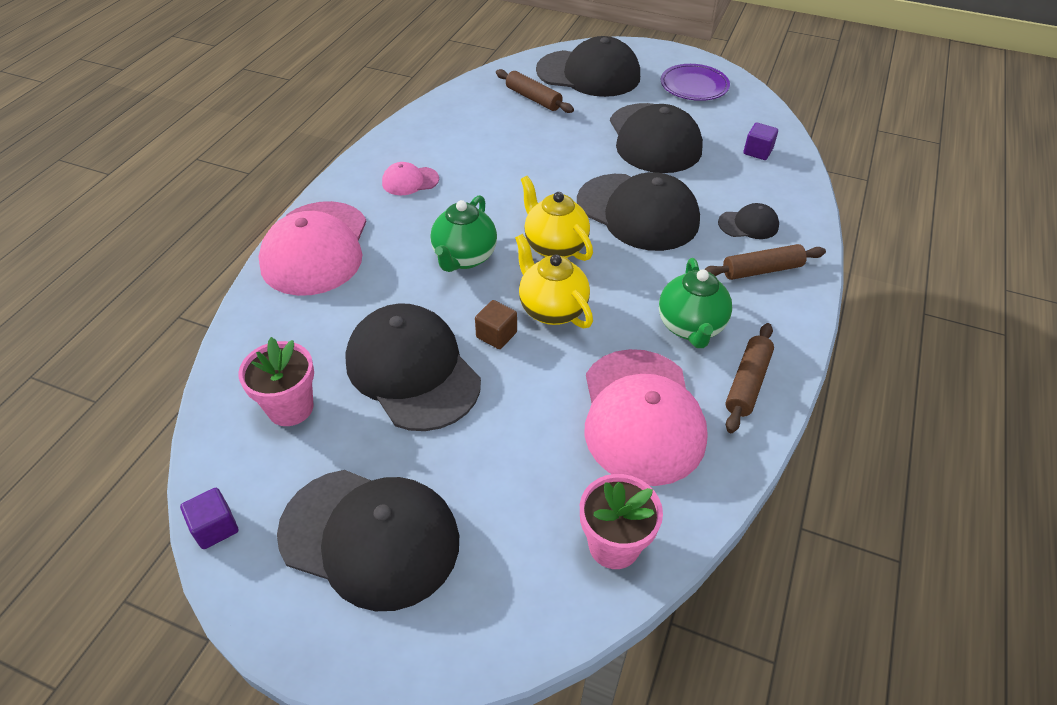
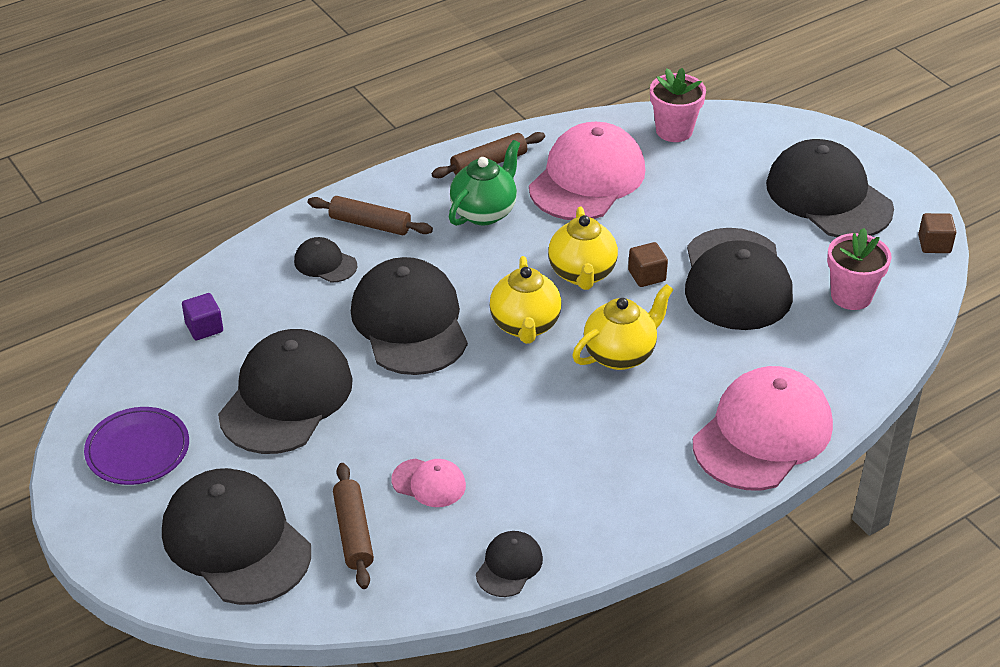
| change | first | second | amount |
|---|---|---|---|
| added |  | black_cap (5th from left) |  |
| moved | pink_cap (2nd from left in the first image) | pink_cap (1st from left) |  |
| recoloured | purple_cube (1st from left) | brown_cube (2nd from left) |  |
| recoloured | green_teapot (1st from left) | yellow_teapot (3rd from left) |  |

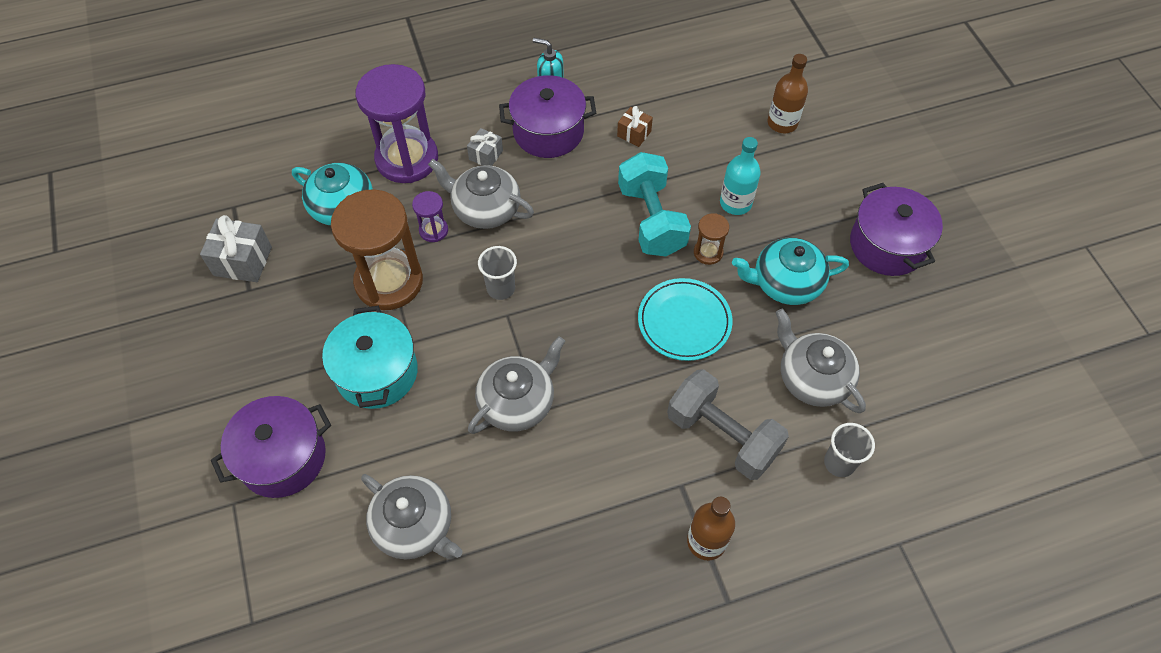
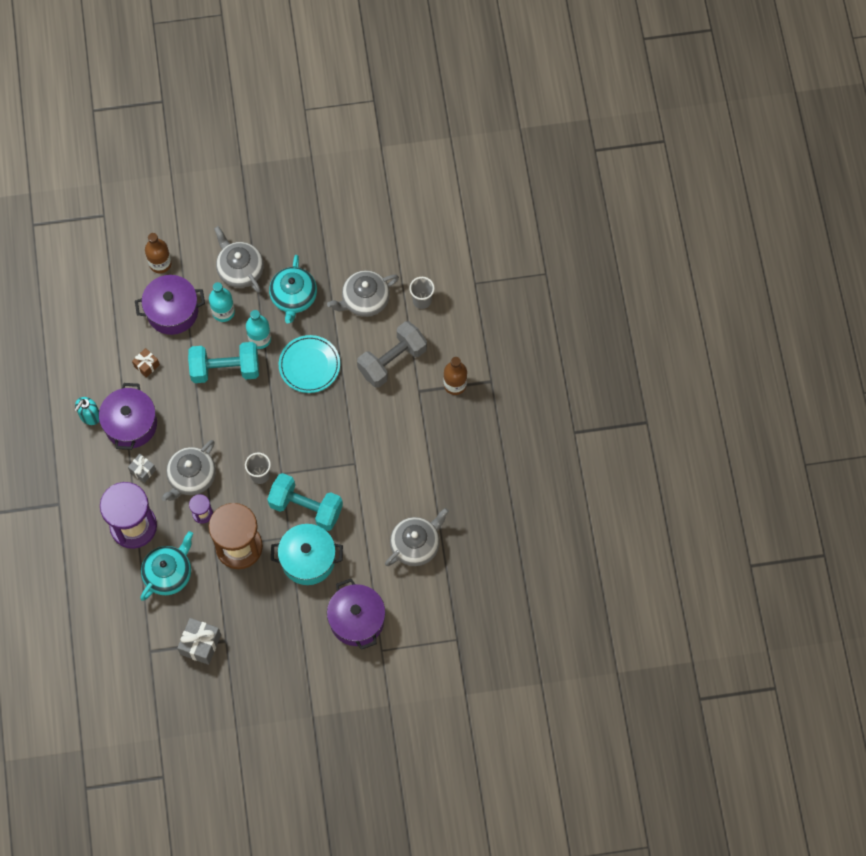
| change | first | second | amount |
|---|---|---|---|
| added |  | turquoise_dumbbell (2nd from left) |  |
| moved | grey_teapot (3rd from left in the first image) | grey_teapot (2nd from left) |  |
| moved | purple_pot (3rd from left in the first image) | purple_pot (2nd from left) |  |
| replaced | brown_hourglass (2nd from left) | turquoise_bottle (2nd from left) |  |

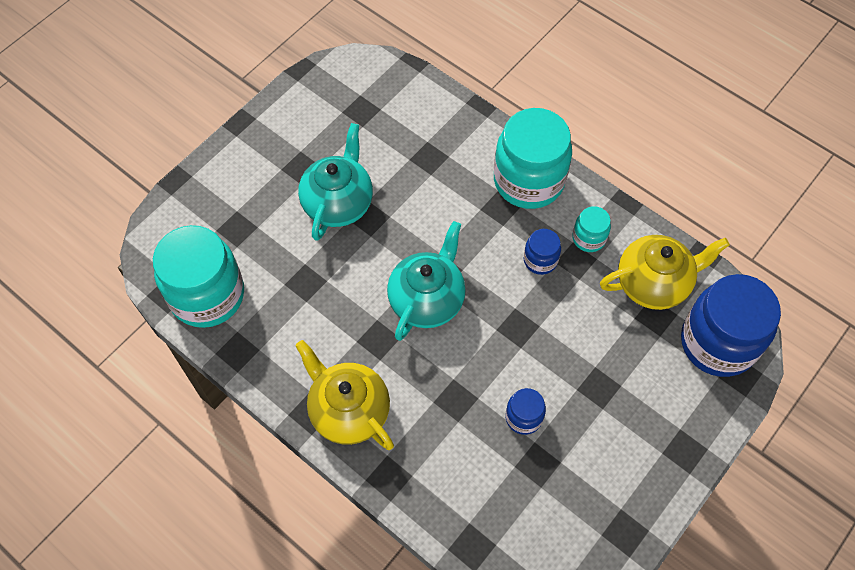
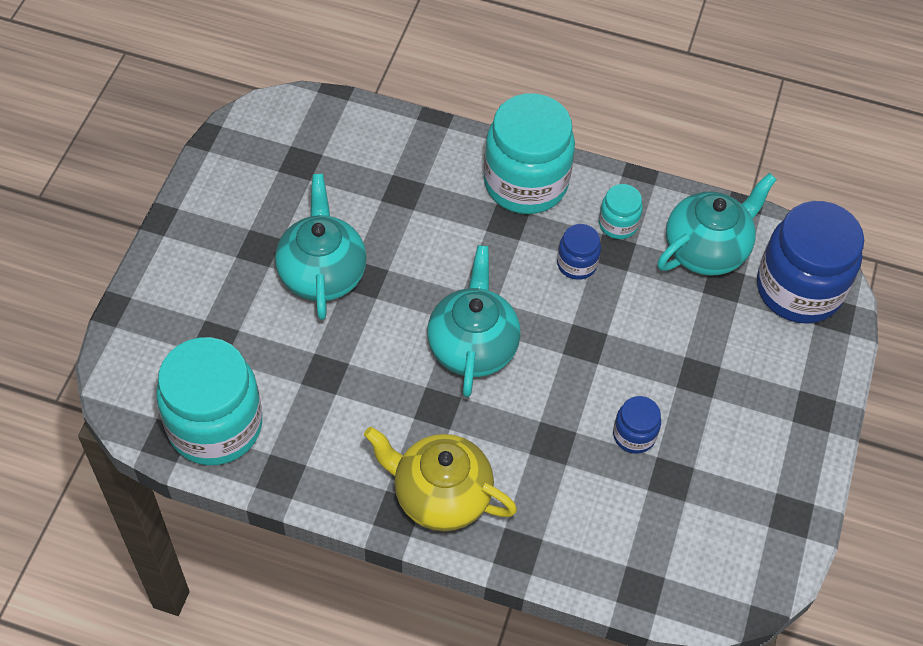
| change | first | second | amount |
|---|---|---|---|
| recoloured | yellow_teapot (2nd from left) | turquoise_teapot (3rd from left) |  |

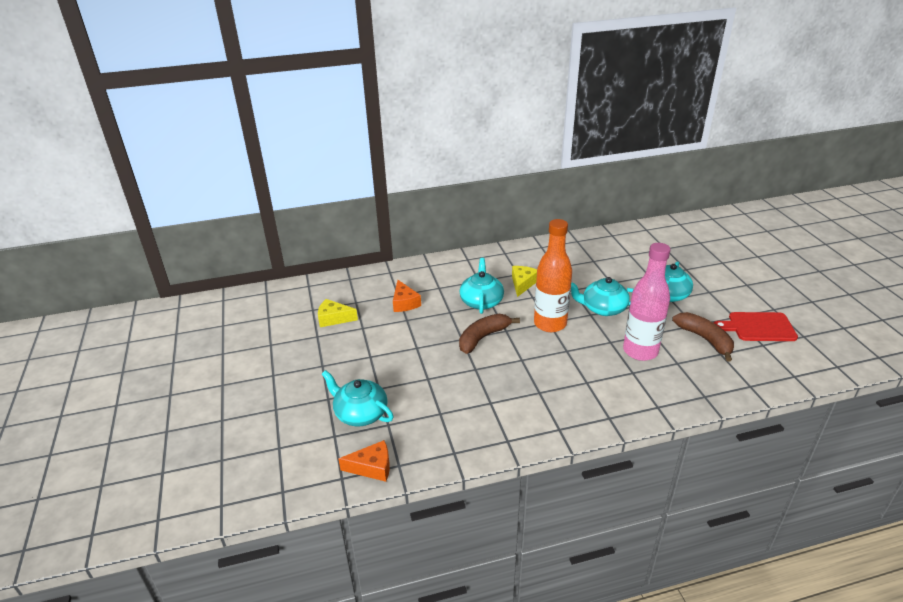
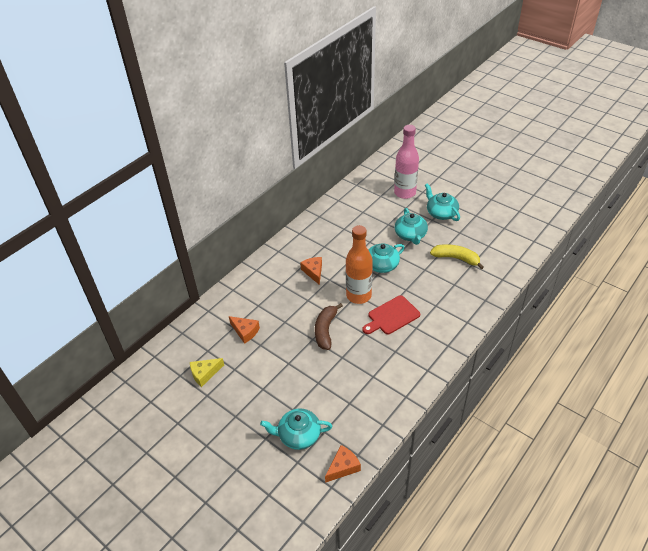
| change | first | second | amount |
|---|---|---|---|
| moved | turquoise_teapot (2nd from left in the first image) | turquoise_teapot (4th from left) |  |
| moved | pink_bottle |  |  |
| moved | red_cutting_board |  |  |
| recoloured | yellow_cheese (2nd from left) | orange_cheese (2nd from left) |  |
| recoloured | brown_banana (2nd from left) | yellow_banana |  |

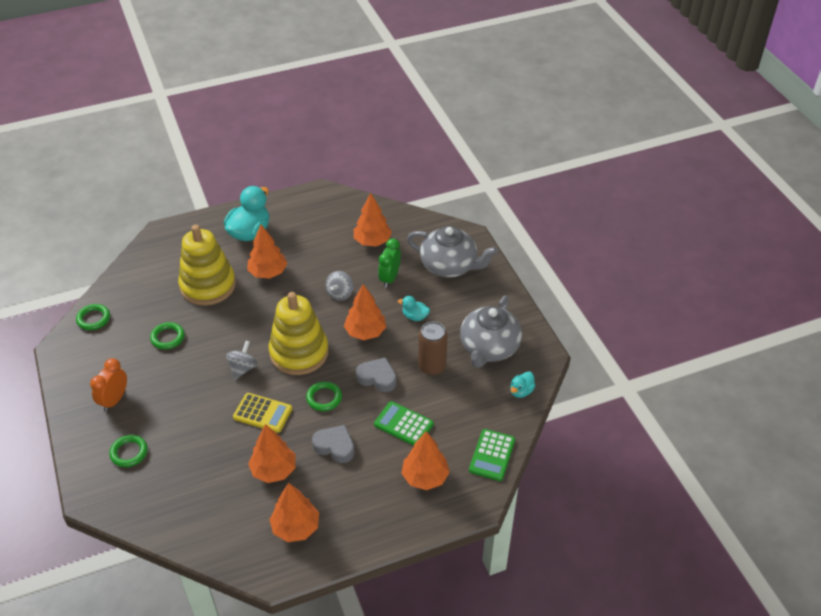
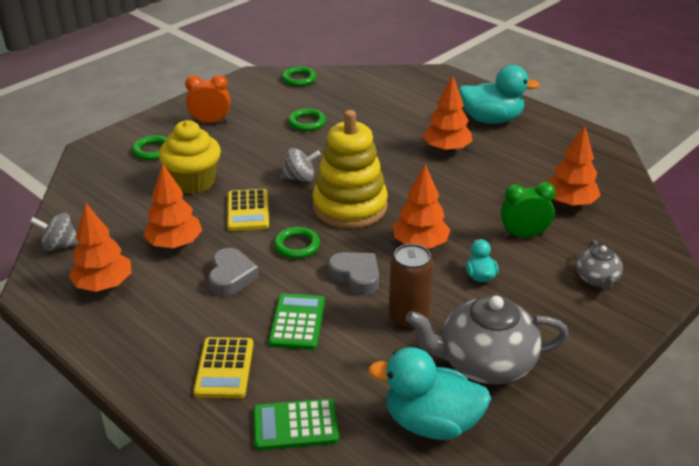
| change | first | second | amount |
|---|---|---|---|
| removed | yellow_stacking_toy (1st from left) |  |  |
| added |  | yellow_cupcake |  |
| moved | grey_spinning_top (2nd from left in the first image) | grey_spinning_top (1st from left) |  |
| replaced | orange_tree (6th from left) | yellow_calculator (1st from left) |  |
| turned | grey_heart (2nd from left) |  | 45 degrees counterclockwise |
| resized | grey_teapot (1st from left in the first image) | grey_teapot (2nd from left) | x0.52 |
| resized | turquoise_duck (3rd from left in the first image) | turquoise_duck (1st from left) | x2.05 |

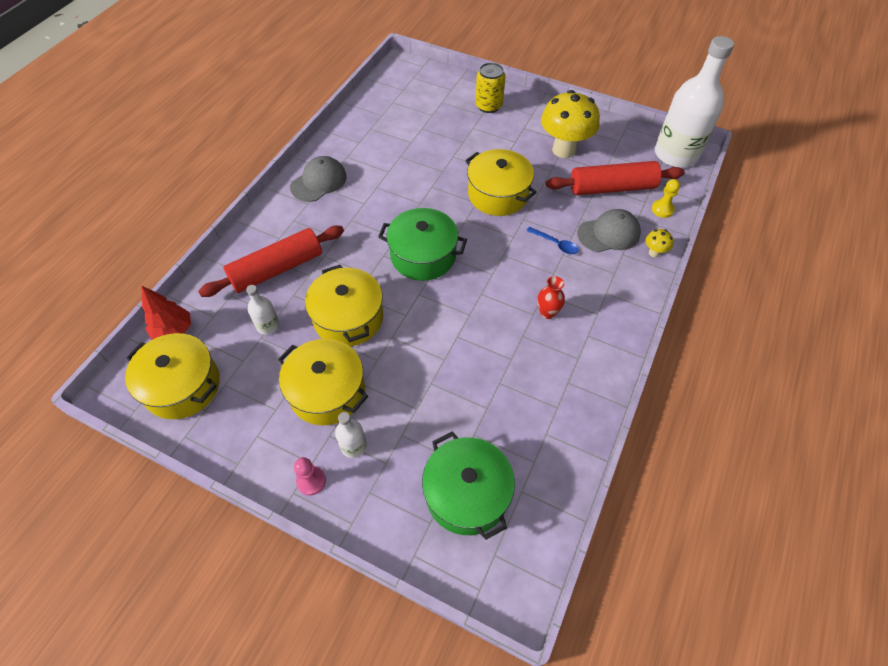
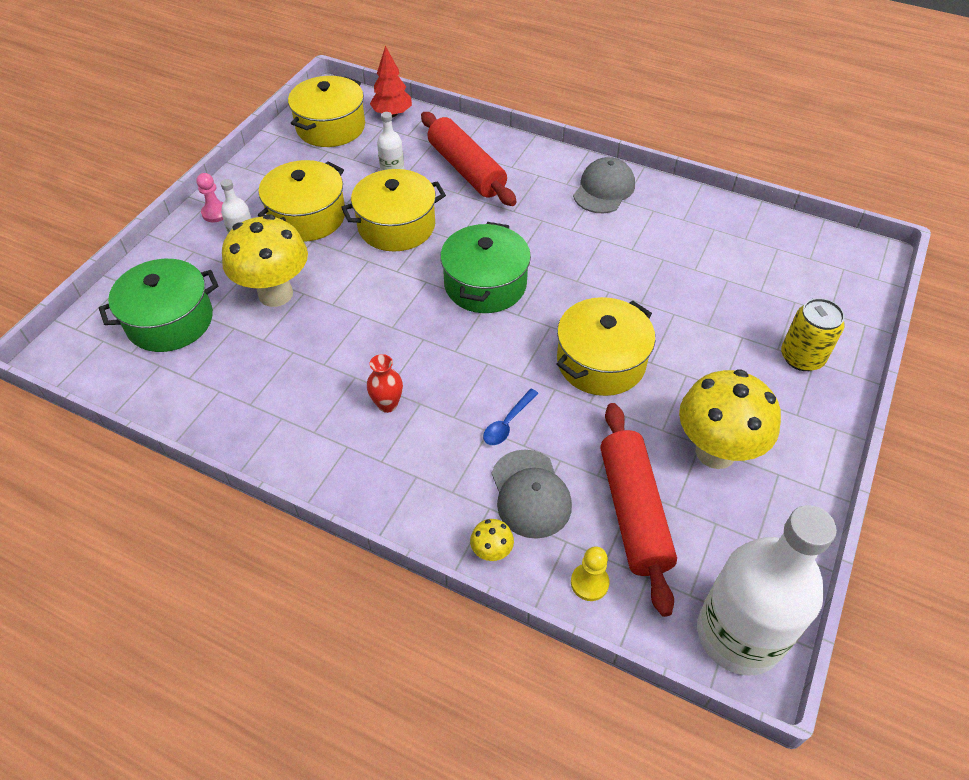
| change | first | second | amount |
|---|---|---|---|
| added |  | yellow_mushroom (1st from left) |  |
| turned | grey_cap (1st from left in the first image) | grey_cap (2nd from left) | 105 degrees counterclockwise |

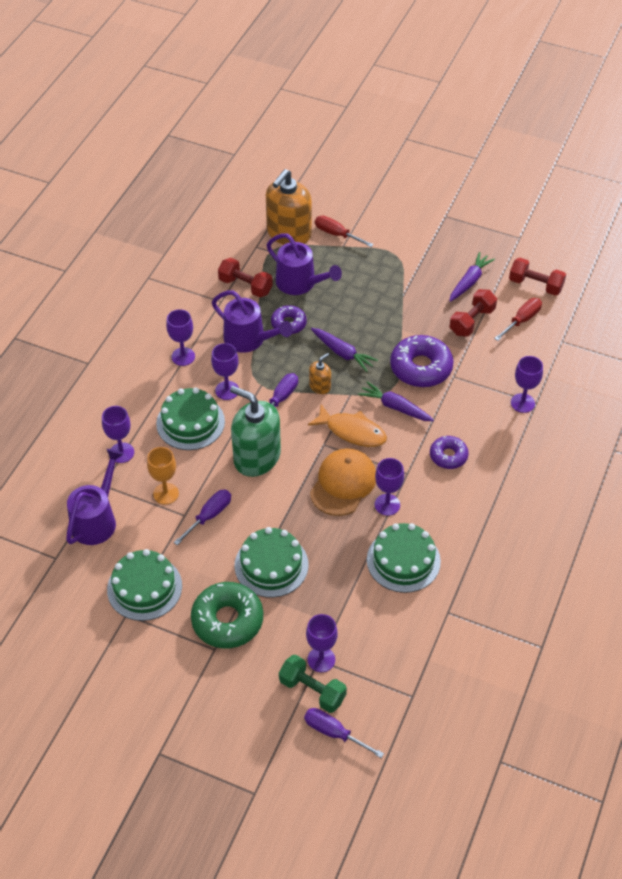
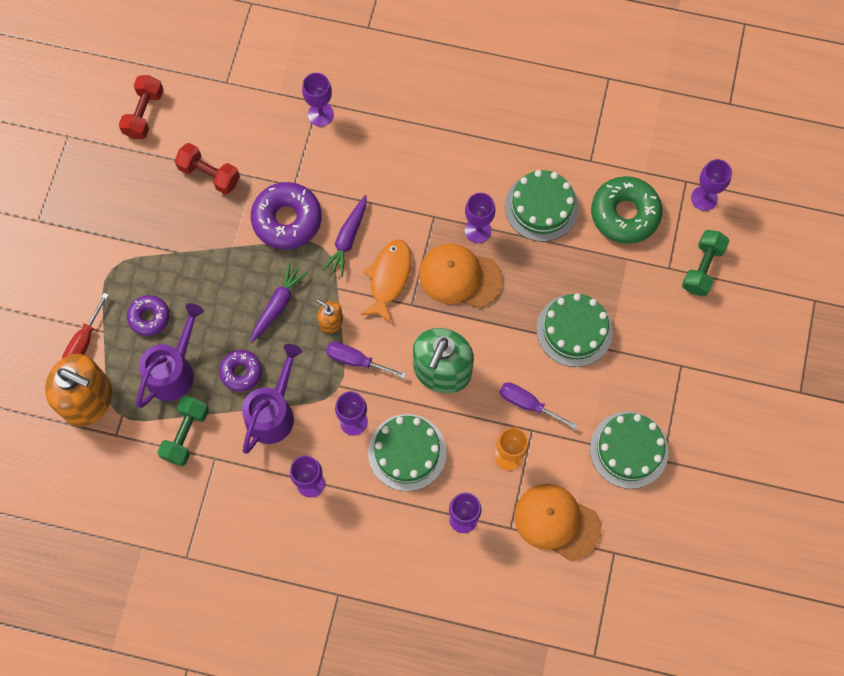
| change | first | second | amount |
|---|---|---|---|
| removed | purple_screwdriver (3rd from left) |  |  |
| removed | purple_carrot (3rd from left) |  |  |
| removed | red_screwdriver (2nd from left) |  |  |
| moved | green_donut |  |  |
| moved | purple_goblet (4th from left in the first image) | purple_goblet (6th from left) |  |
| moved | purple_donut (3rd from left in the first image) | purple_donut (1st from left) |  |
| replaced | purple_watering_can (1st from left) | orange_cap (2nd from left) |  |
| recoloured | red_dumbbell (1st from left) | green_dumbbell (1st from left) |  |

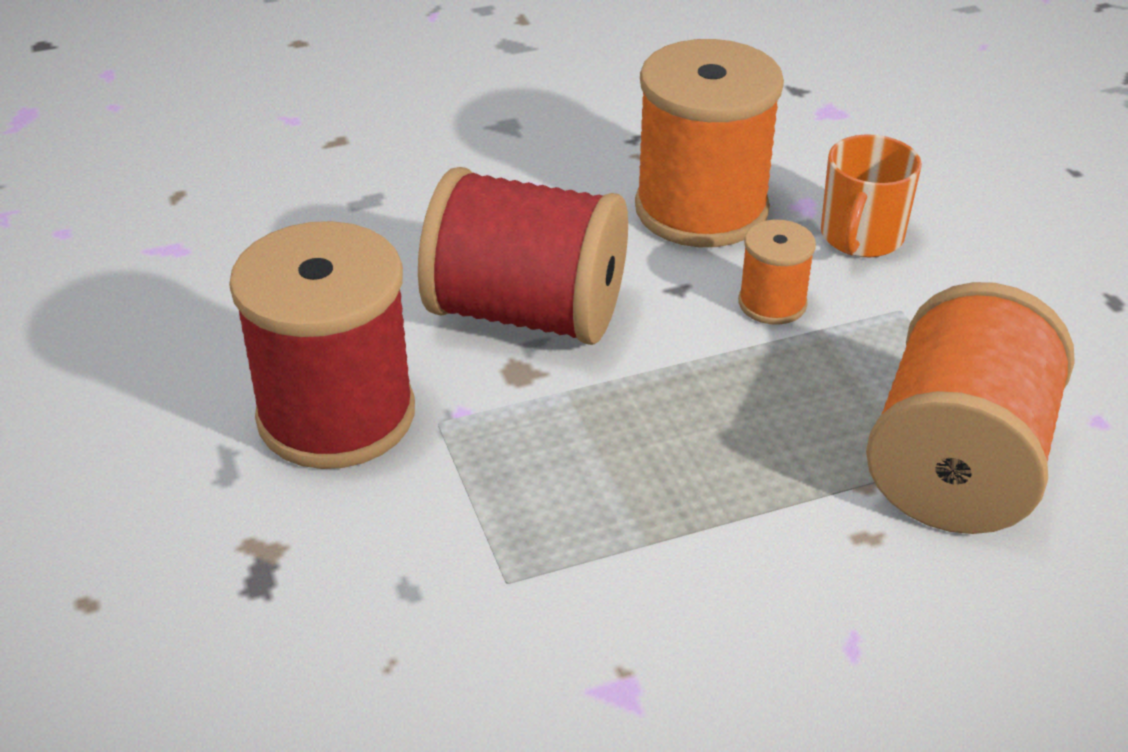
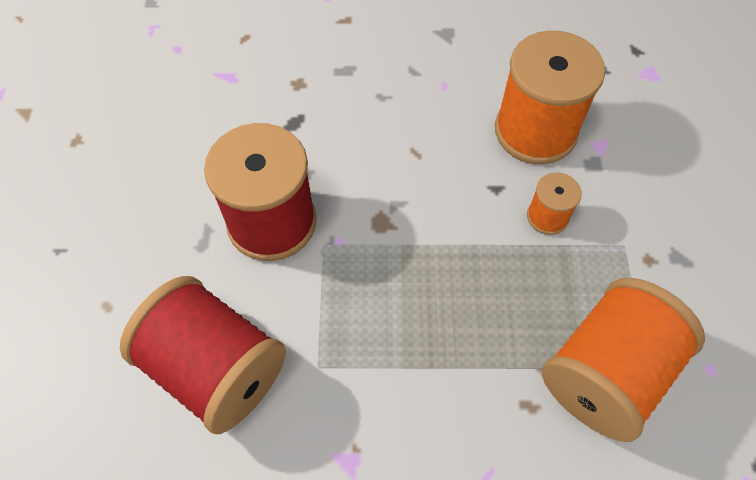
| change | first | second | amount |
|---|---|---|---|
| removed | orange_mug |  |  |
| moved | red_spool (2nd from left in the first image) | red_spool (1st from left) |  |

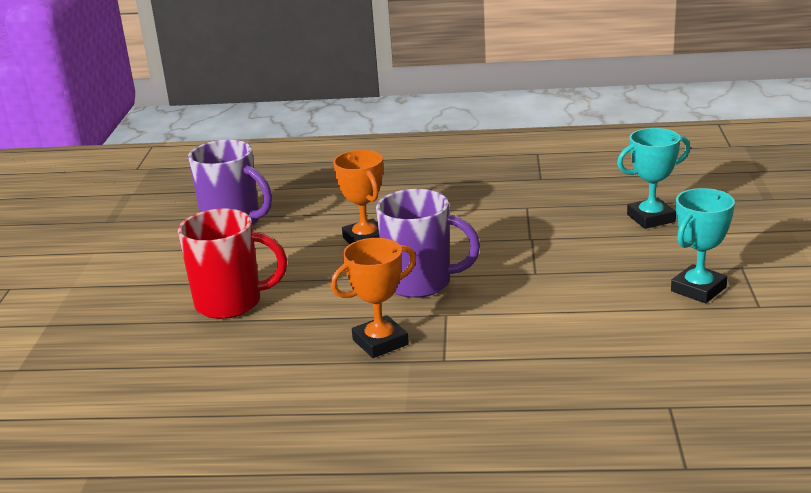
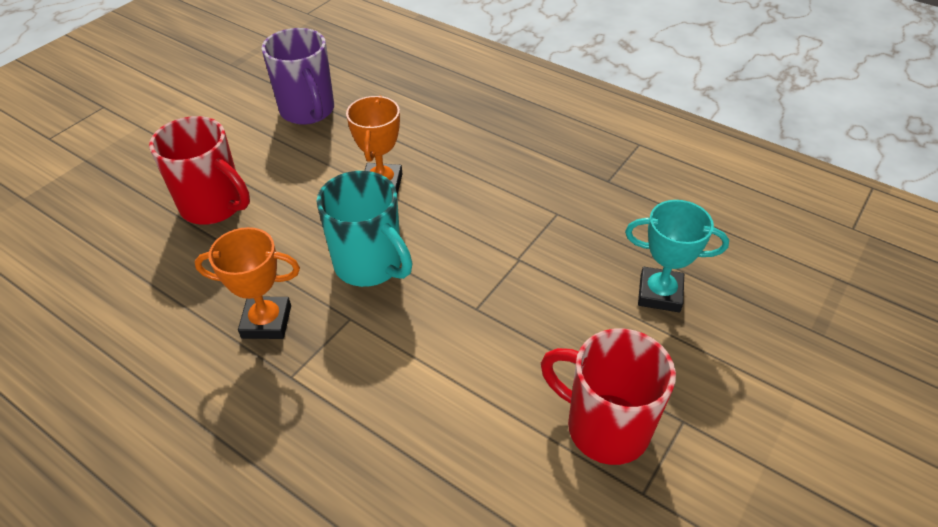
| change | first | second | amount |
|---|---|---|---|
| replaced | turquoise_trophy (2nd from left) | red_mug (2nd from left) |  |
| recoloured | purple_mug (2nd from left) | turquoise_mug |  |

